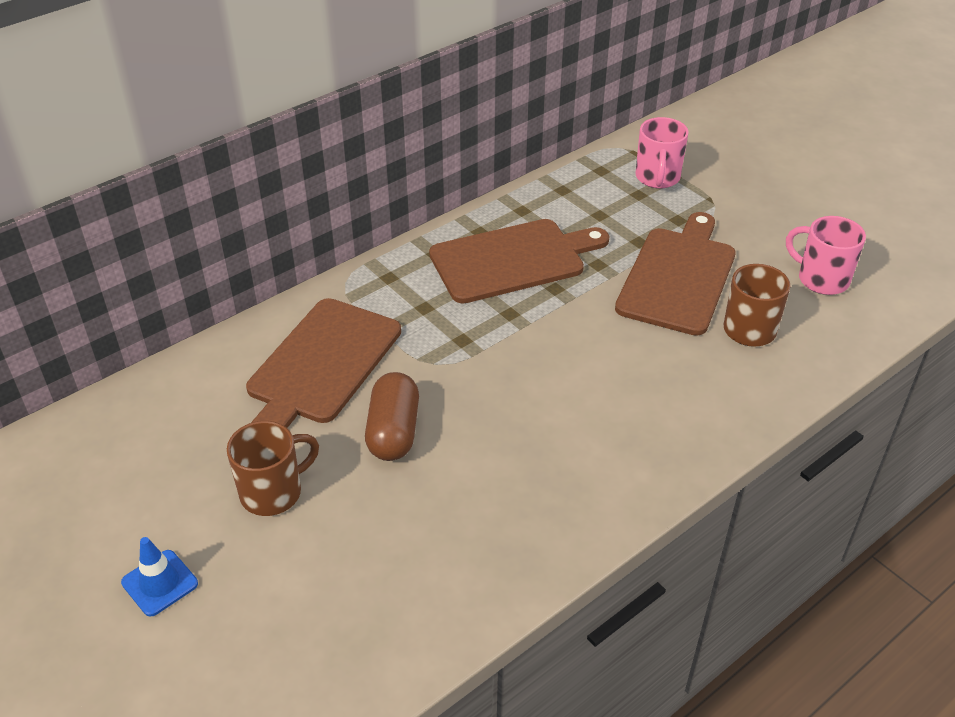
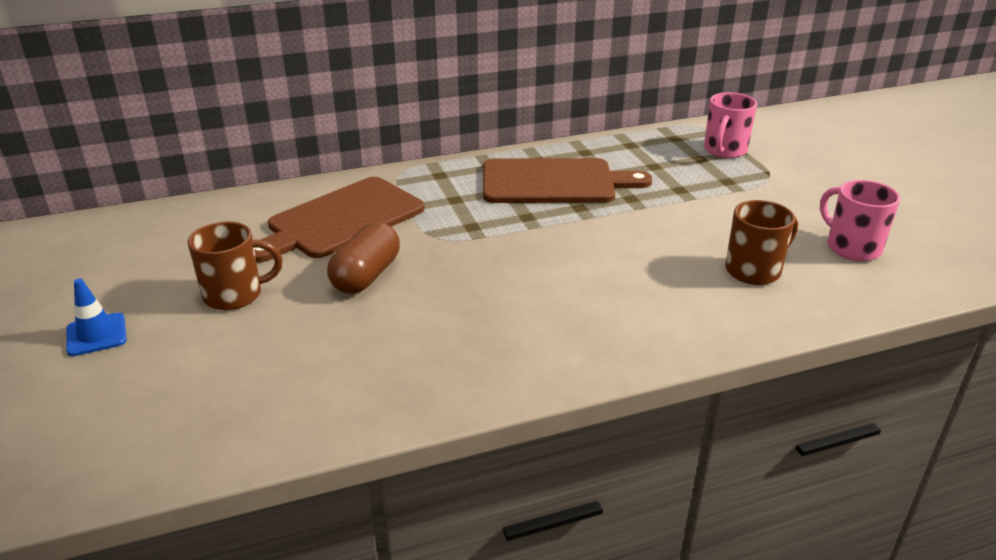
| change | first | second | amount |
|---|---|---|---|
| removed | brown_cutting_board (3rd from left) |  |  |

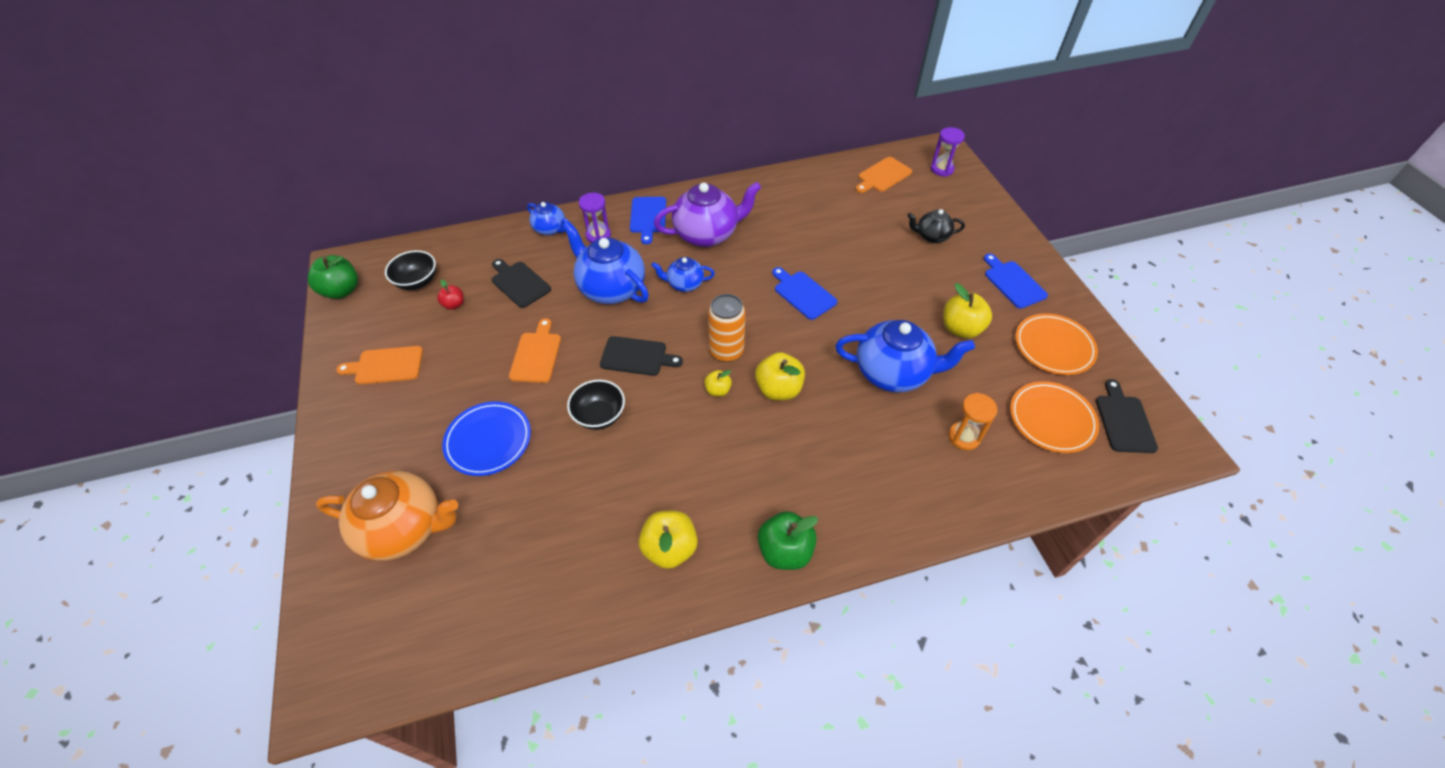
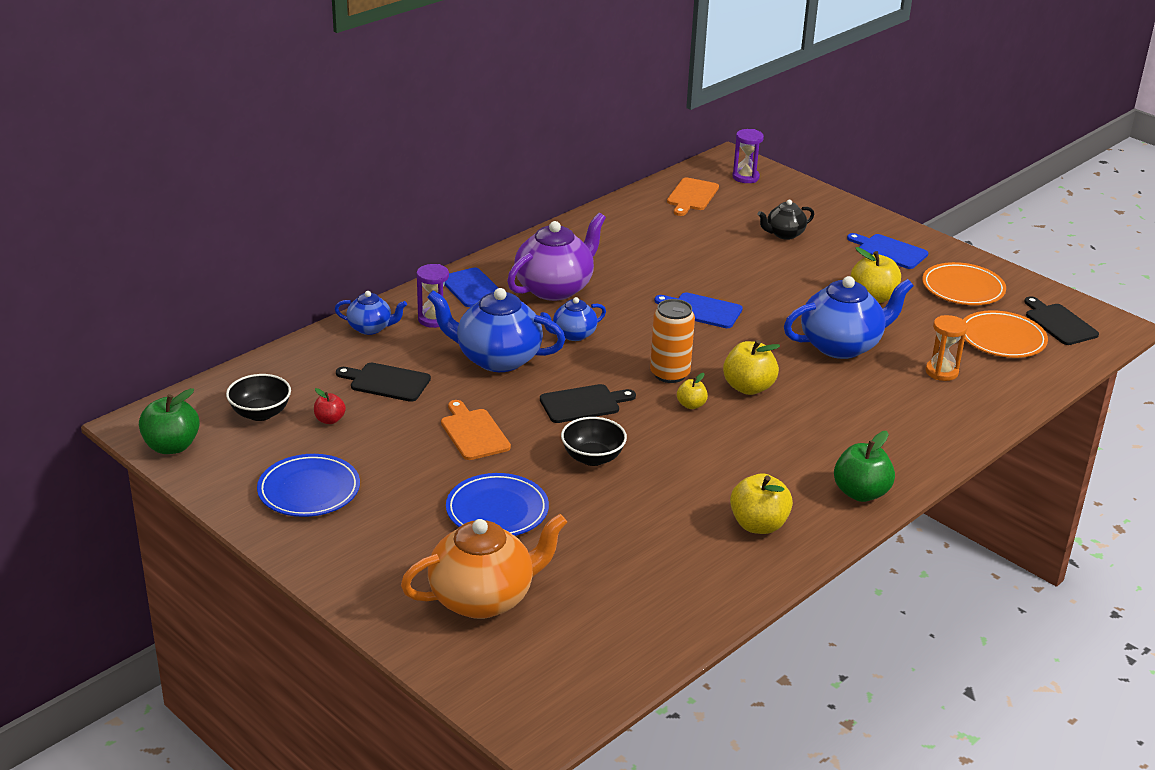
| change | first | second | amount |
|---|---|---|---|
| replaced | orange_cutting_board (1st from left) | blue_plate (1st from left) |  |

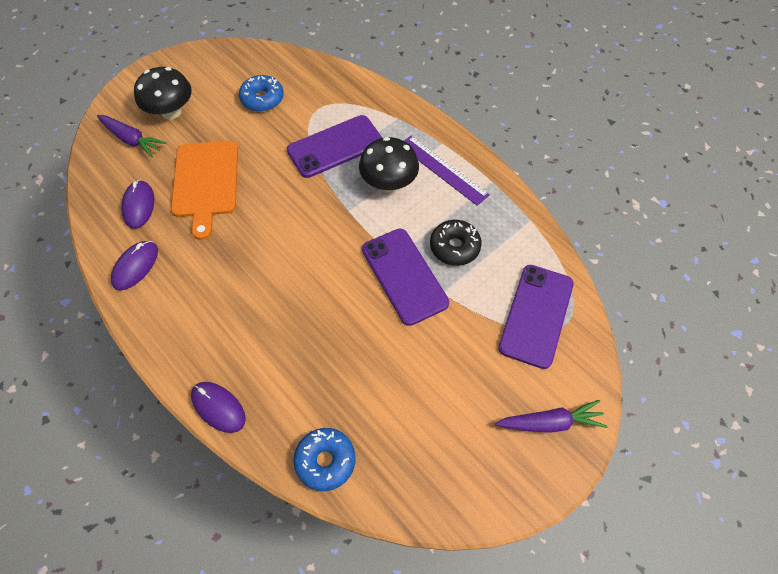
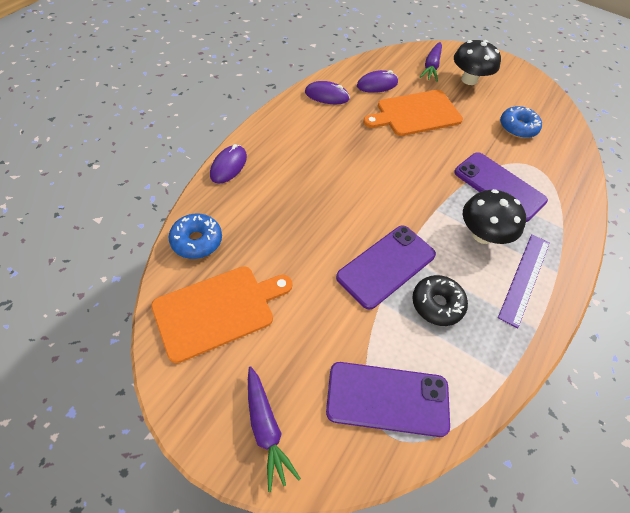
| change | first | second | amount |
|---|---|---|---|
| added |  | orange_cutting_board (1st from left) |  |

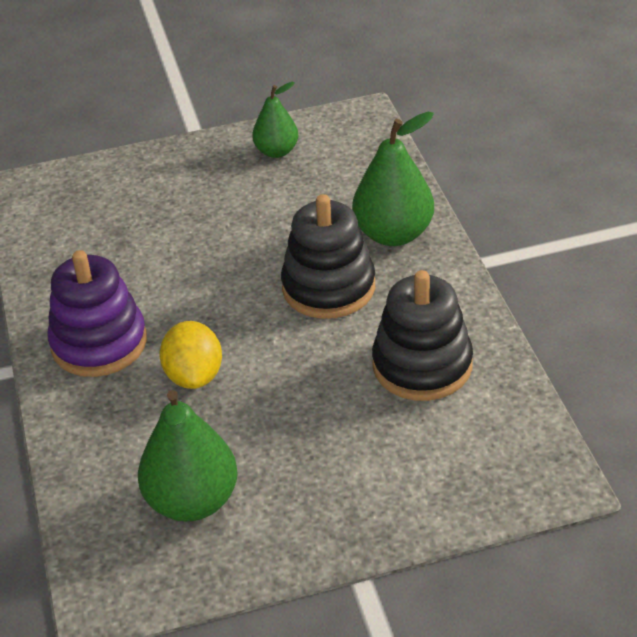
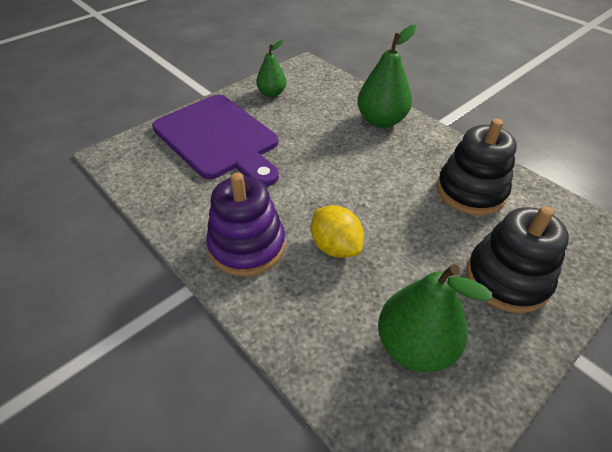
| change | first | second | amount |
|---|---|---|---|
| added |  | purple_cutting_board |  |
| moved | black_stacking_toy (1st from left in the first image) | black_stacking_toy (2nd from left) |  |

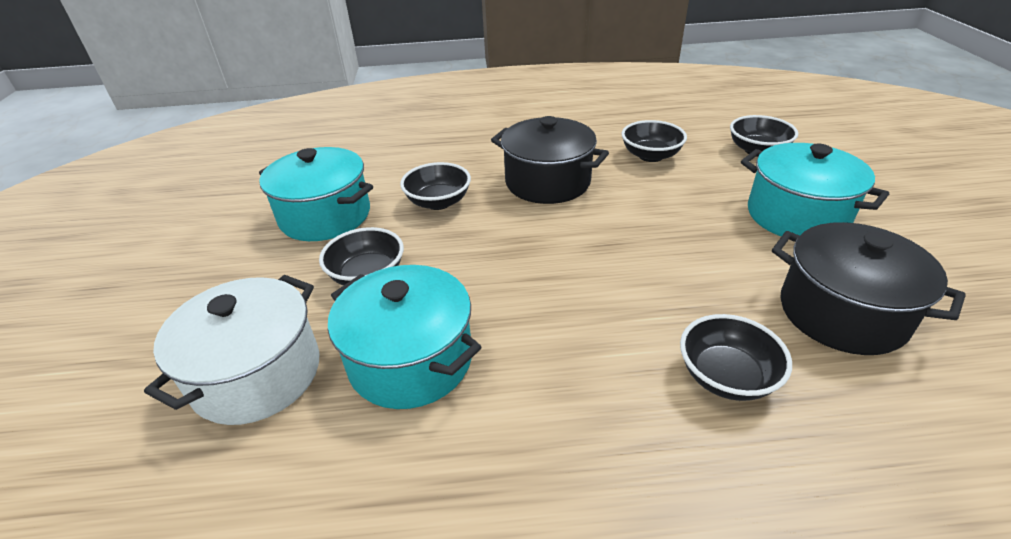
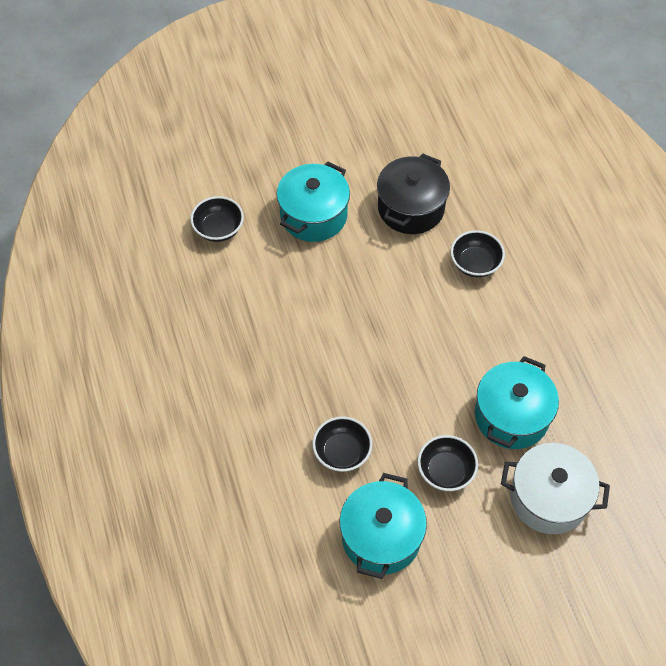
| change | first | second | amount |
|---|---|---|---|
| removed | black_pot (1st from left) |  |  |
| removed | black_bowl (3rd from left) |  |  |

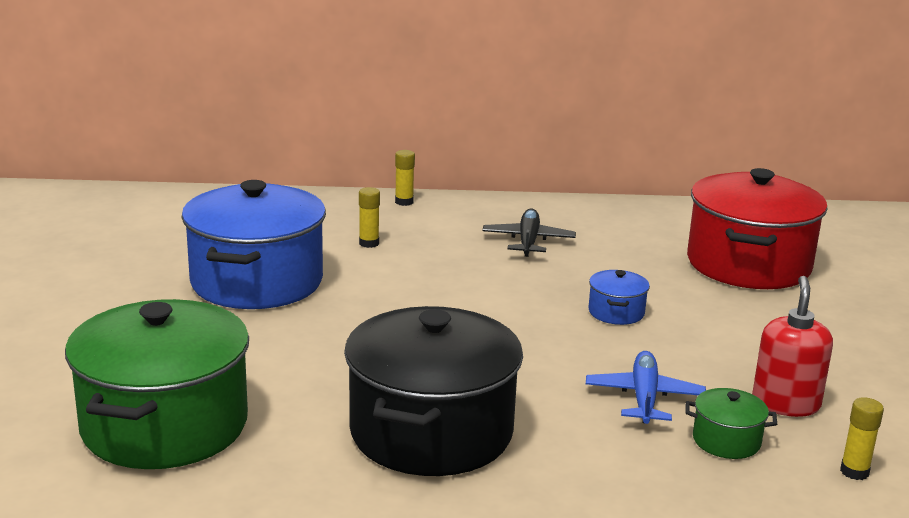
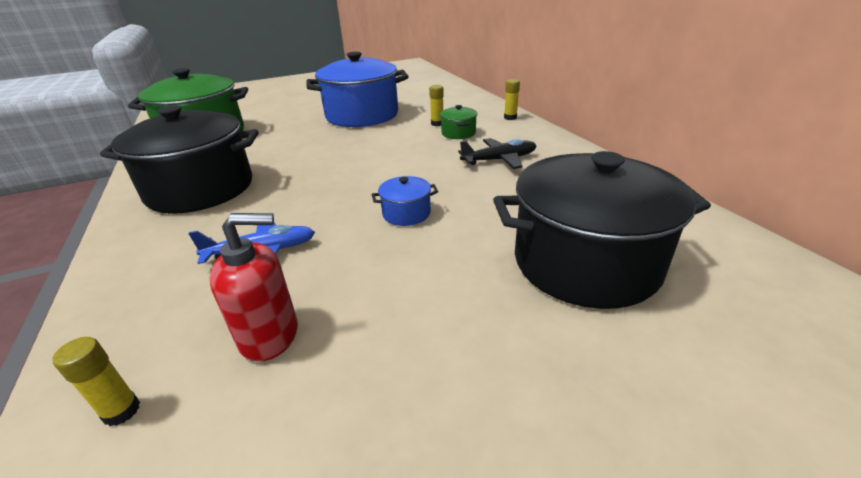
| change | first | second | amount |
|---|---|---|---|
| moved | green_pot (2nd from left) |  |  |
| recoloured | red_pot | black_pot (2nd from left) |  |

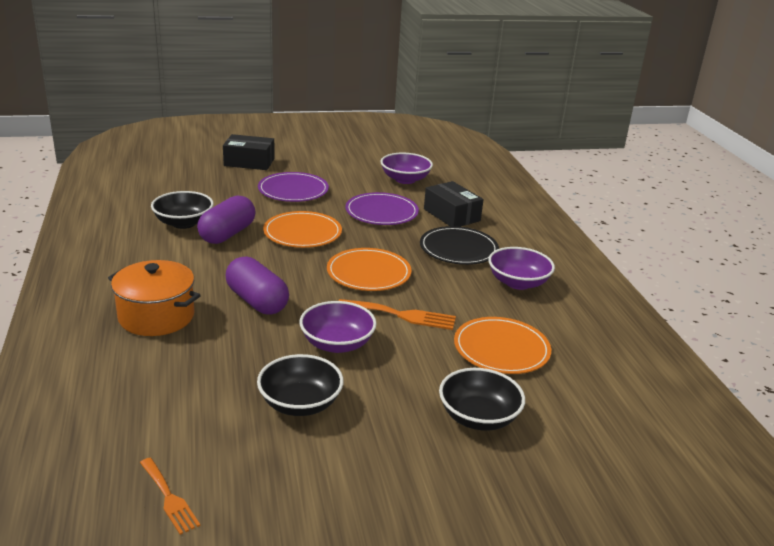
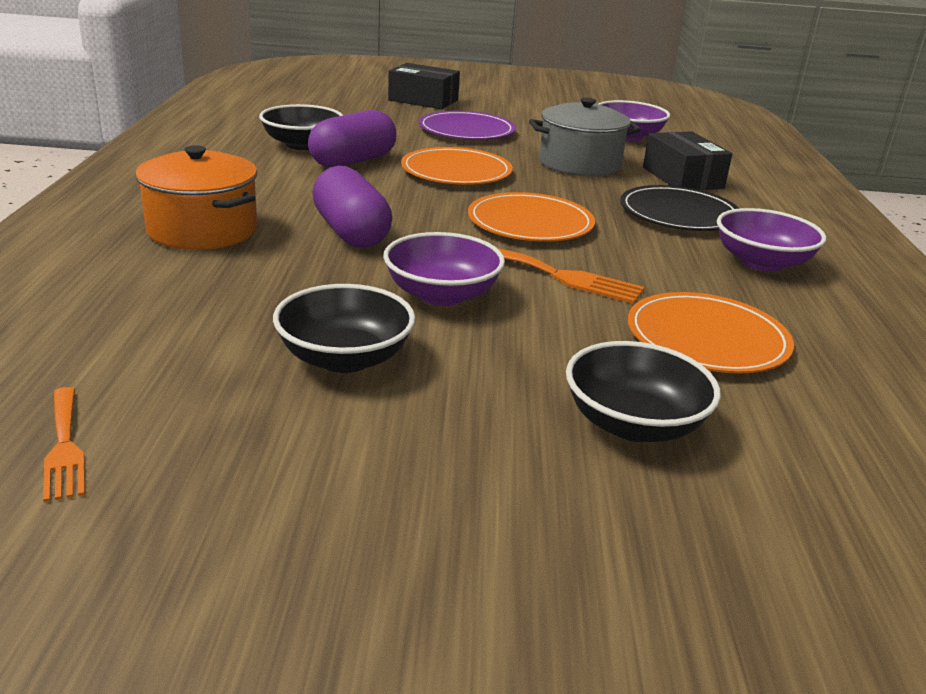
| change | first | second | amount |
|---|---|---|---|
| replaced | purple_plate (2nd from left) | grey_pot |  |

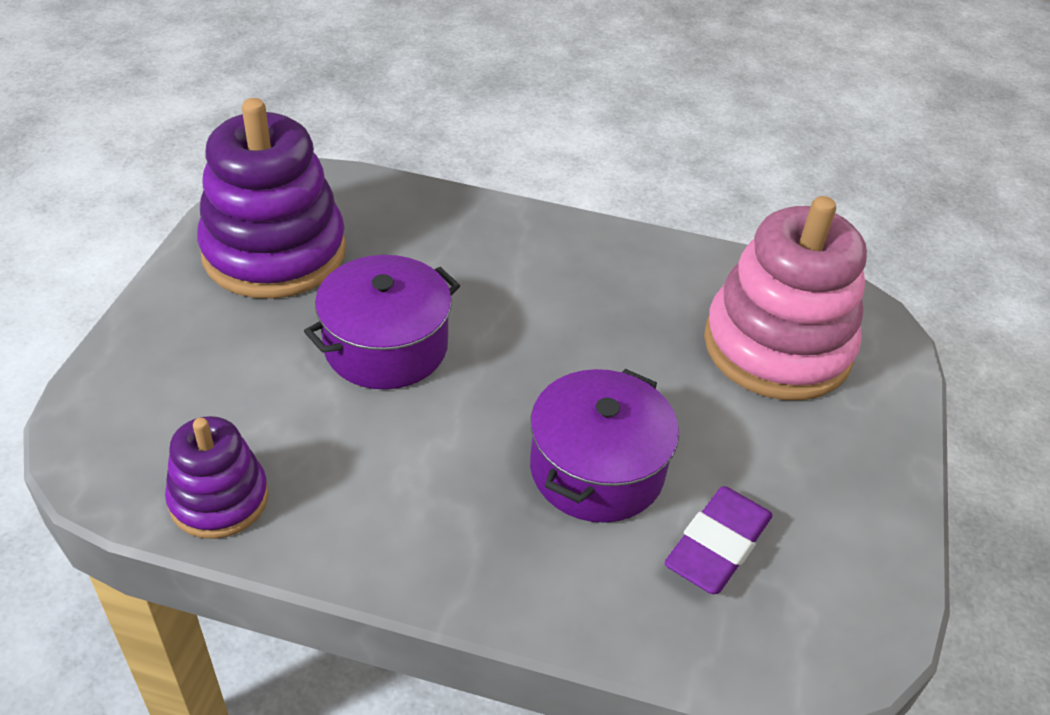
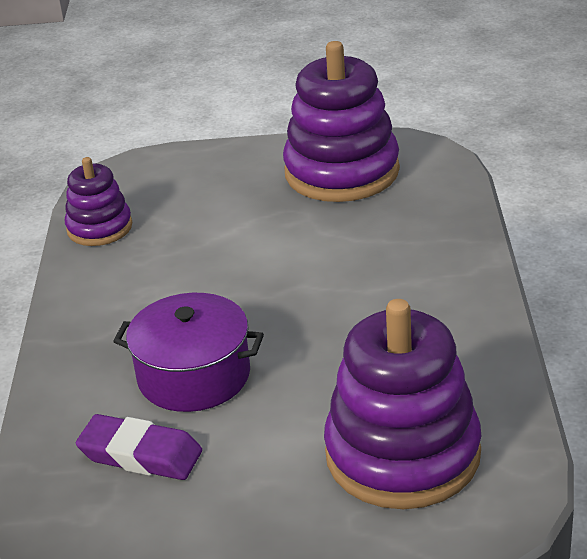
| change | first | second | amount |
|---|---|---|---|
| removed | purple_pot (1st from left) |  |  |
| recoloured | pink_stacking_toy | purple_stacking_toy (3rd from left) |  |

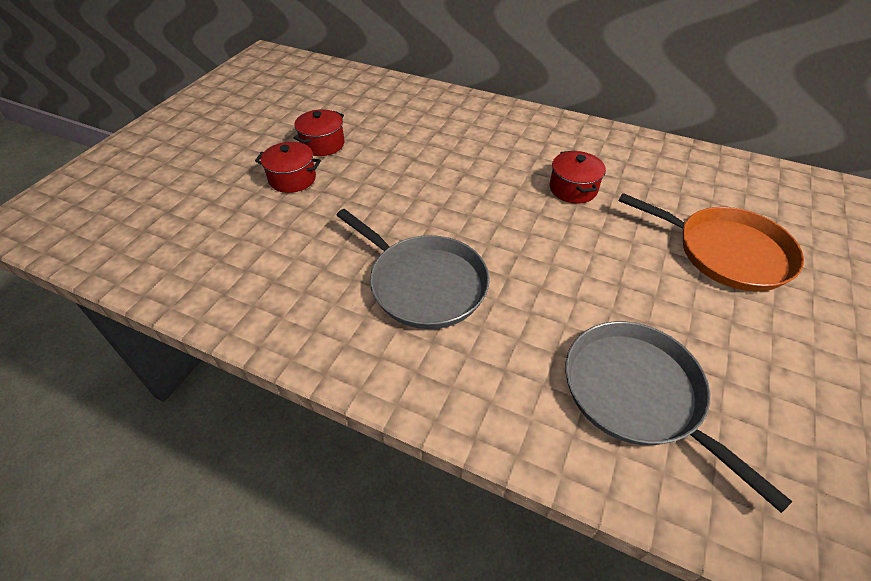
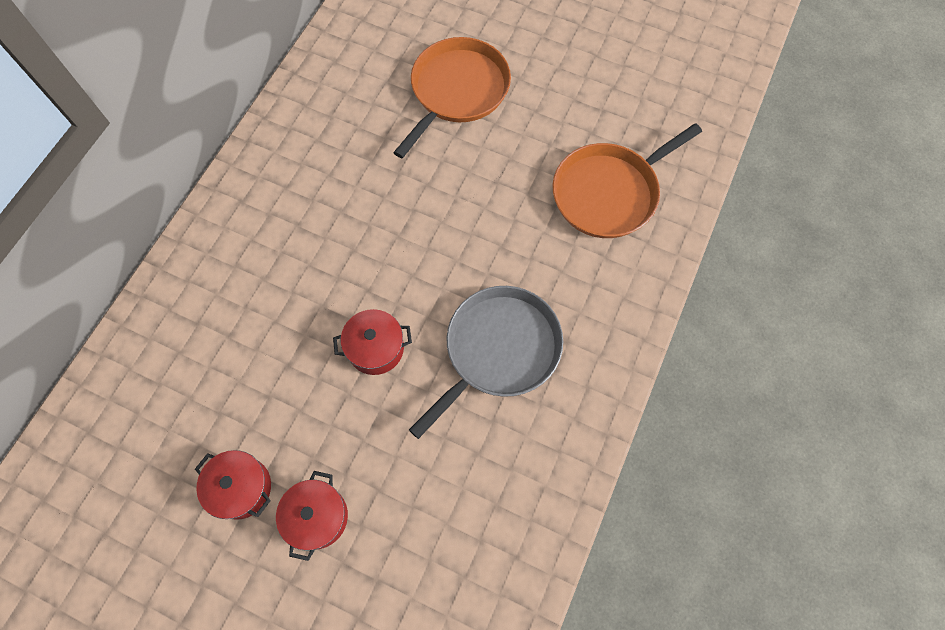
| change | first | second | amount |
|---|---|---|---|
| moved | red_pot (3rd from left) |  |  |
| recoloured | grey_pan (2nd from left) | orange_pan (2nd from left) |  |

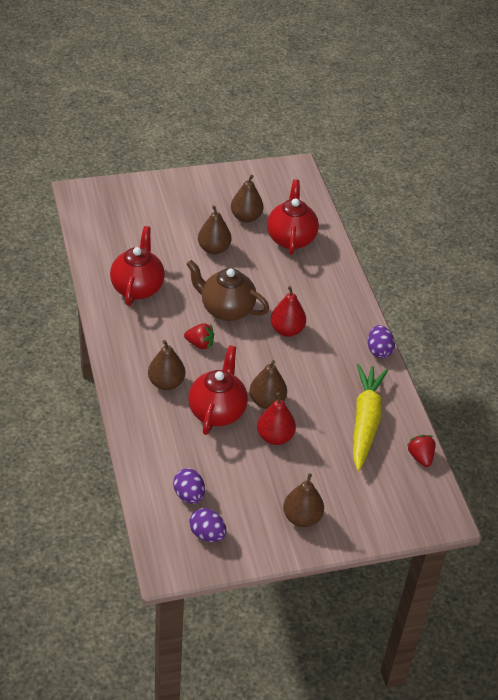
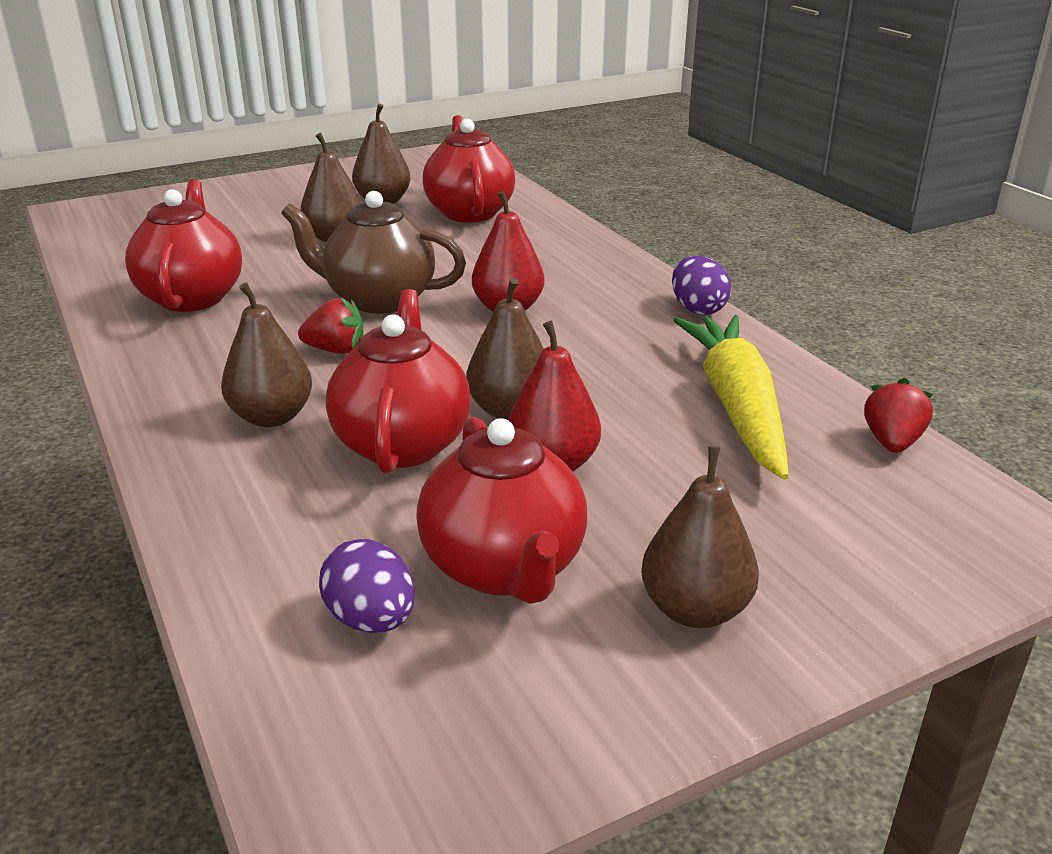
| change | first | second | amount |
|---|---|---|---|
| removed | purple_egg (2nd from left) |  |  |
| added |  | red_teapot (4th from left) |  |
| turned | red_strawberry (2nd from left) |  | 45 degrees clockwise |

